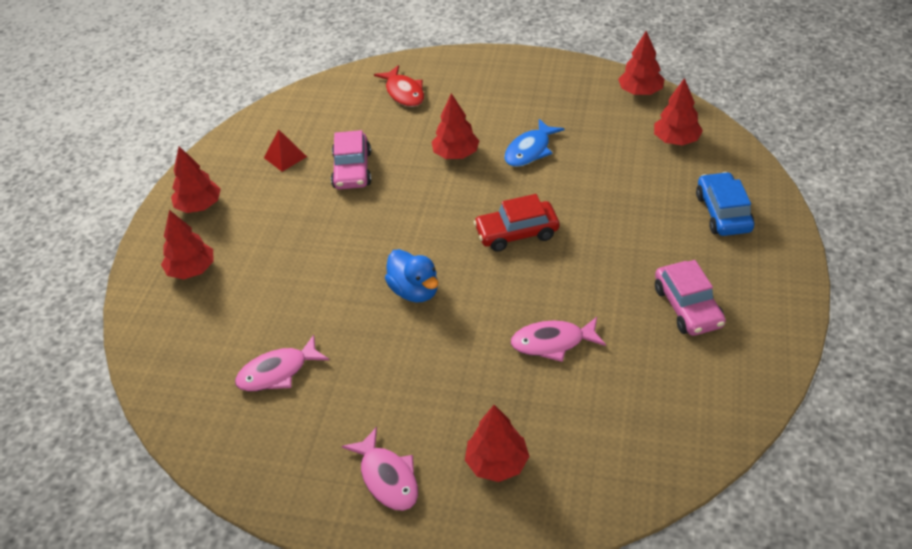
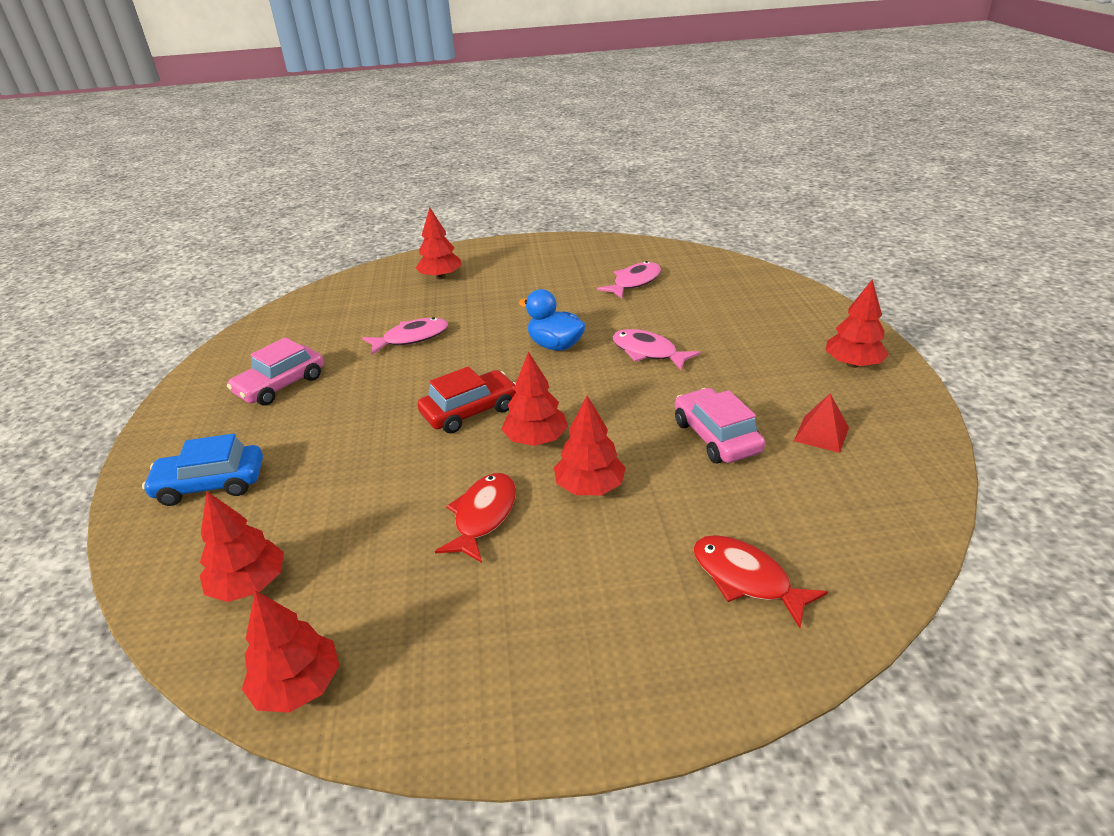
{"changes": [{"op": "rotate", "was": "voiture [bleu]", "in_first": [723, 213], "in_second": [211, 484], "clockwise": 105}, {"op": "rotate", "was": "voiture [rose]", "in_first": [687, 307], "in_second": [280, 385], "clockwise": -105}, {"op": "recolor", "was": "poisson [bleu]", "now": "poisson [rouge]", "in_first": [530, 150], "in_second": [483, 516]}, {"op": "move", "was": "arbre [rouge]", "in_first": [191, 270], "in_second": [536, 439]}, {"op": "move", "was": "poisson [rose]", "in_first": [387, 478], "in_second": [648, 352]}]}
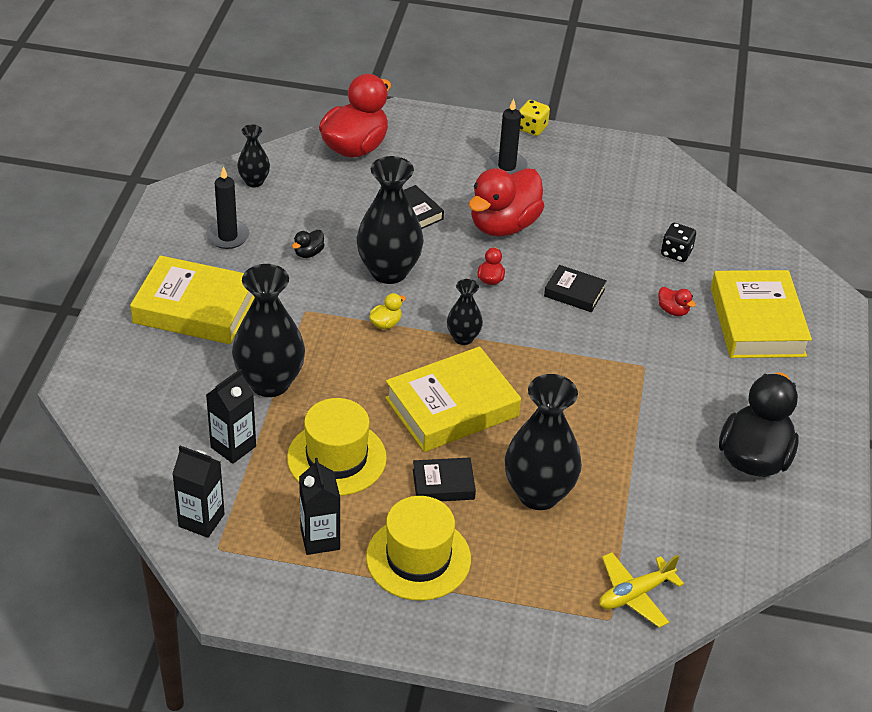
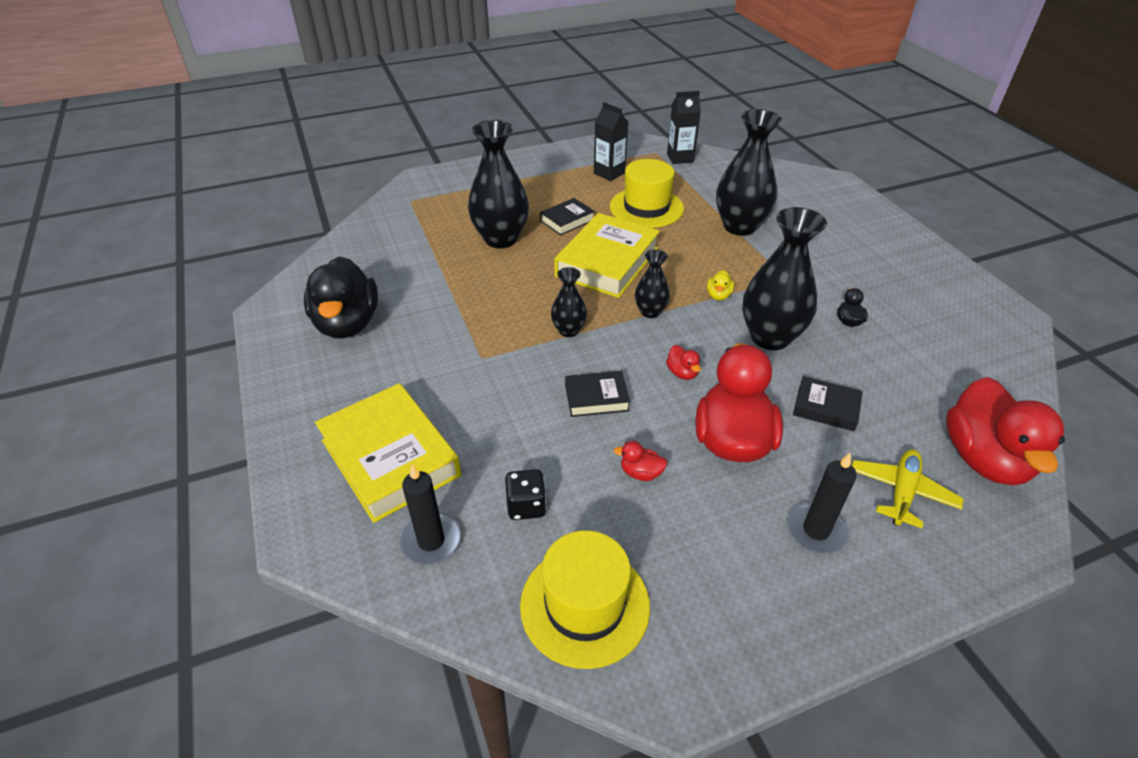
{"changes": [{"op": "move", "was": "bougie [noir]", "in_first": [227, 236], "in_second": [431, 541]}, {"op": "move", "was": "chapeau [jaune]", "in_first": [418, 558], "in_second": [585, 605]}, {"op": "move", "was": "vase [noir]", "in_first": [254, 181], "in_second": [568, 330]}, {"op": "move", "was": "canard [rouge]", "in_first": [673, 311], "in_second": [640, 473]}, {"op": "move", "was": "avion [jaune]", "in_first": [635, 594], "in_second": [901, 492]}, {"op": "delete", "was": "livre [jaune]", "in_first": [195, 308]}, {"op": "delete", "was": "brique de lait [noir]", "in_first": [233, 447]}, {"op": "delete", "was": "dé [jaune]", "in_first": [532, 128]}]}
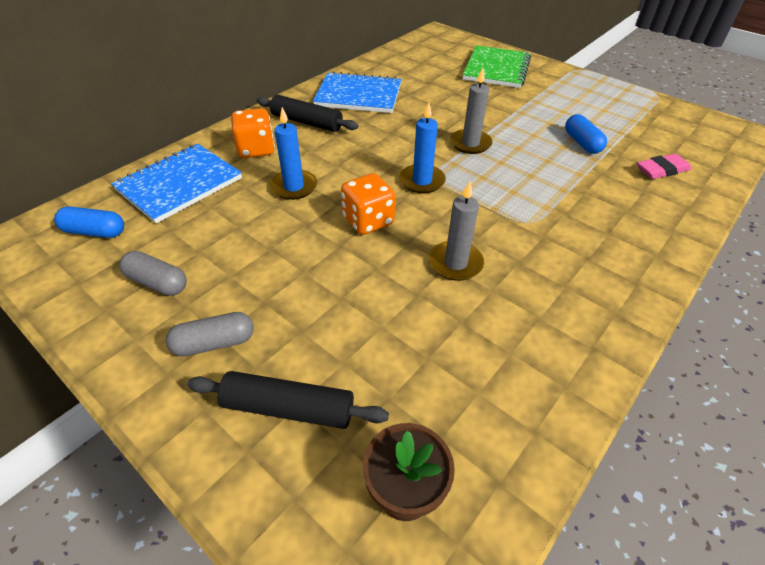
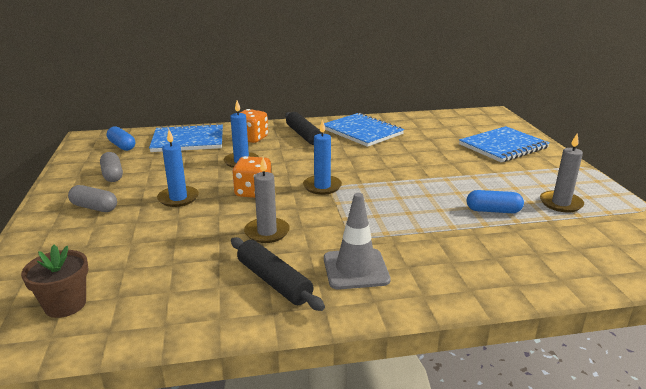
{"changes": [{"op": "insert", "now": "bougie [bleu]", "in_second": [178, 198]}, {"op": "move", "was": "rouleau à pâtisserie [noir]", "in_first": [288, 408], "in_second": [274, 281]}, {"op": "insert", "now": "cône de chantier [gris]", "in_second": [355, 269]}, {"op": "recolor", "was": "carnet [vert]", "now": "carnet [bleu]", "in_first": [496, 69], "in_second": [503, 146]}, {"op": "rotate", "was": "gélule [bleu]", "in_first": [582, 143], "in_second": [493, 211], "clockwise": 75}, {"op": "move", "was": "bougie [gris]", "in_first": [470, 143], "in_second": [560, 203]}, {"op": "delete", "was": "gomme [rose]", "in_first": [661, 170]}]}
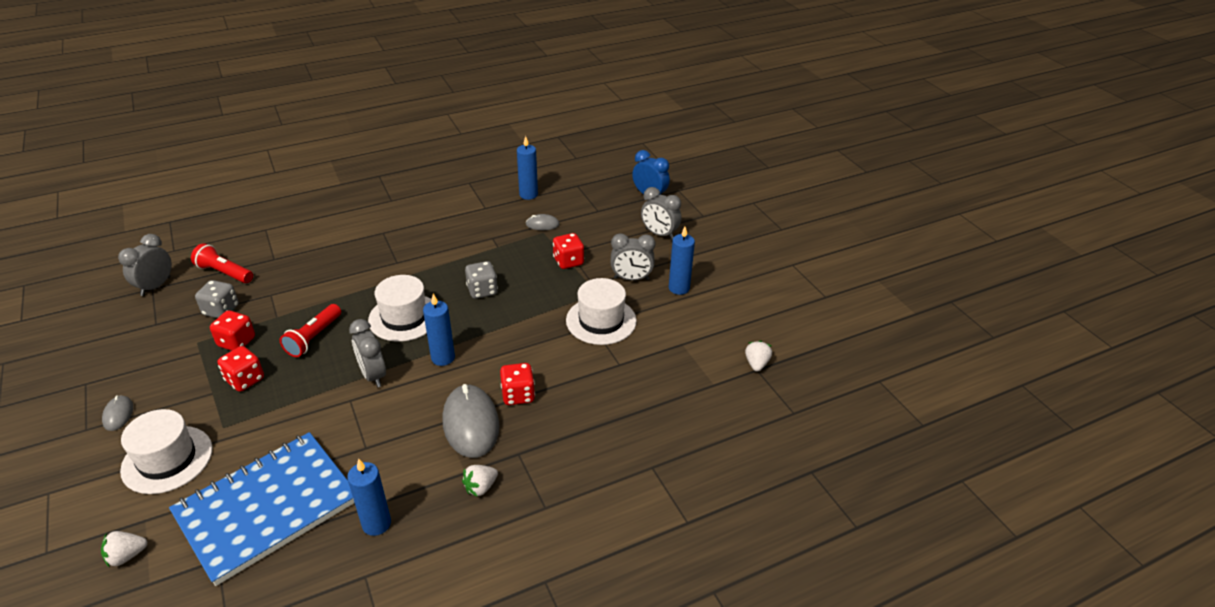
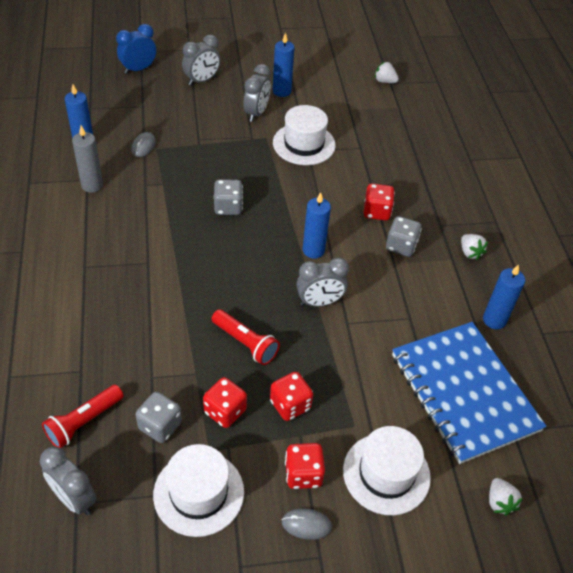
{"changes": [{"op": "insert", "now": "bougie [gris]", "in_second": [92, 185]}, {"op": "move", "was": "chapeau [blanc]", "in_first": [404, 317], "in_second": [198, 493]}, {"op": "move", "was": "dé [rouge]", "in_first": [568, 261], "in_second": [303, 474]}, {"op": "replace", "was": "souris [gris]", "now": "dé [gris]", "in_first": [471, 423], "in_second": [401, 246]}]}
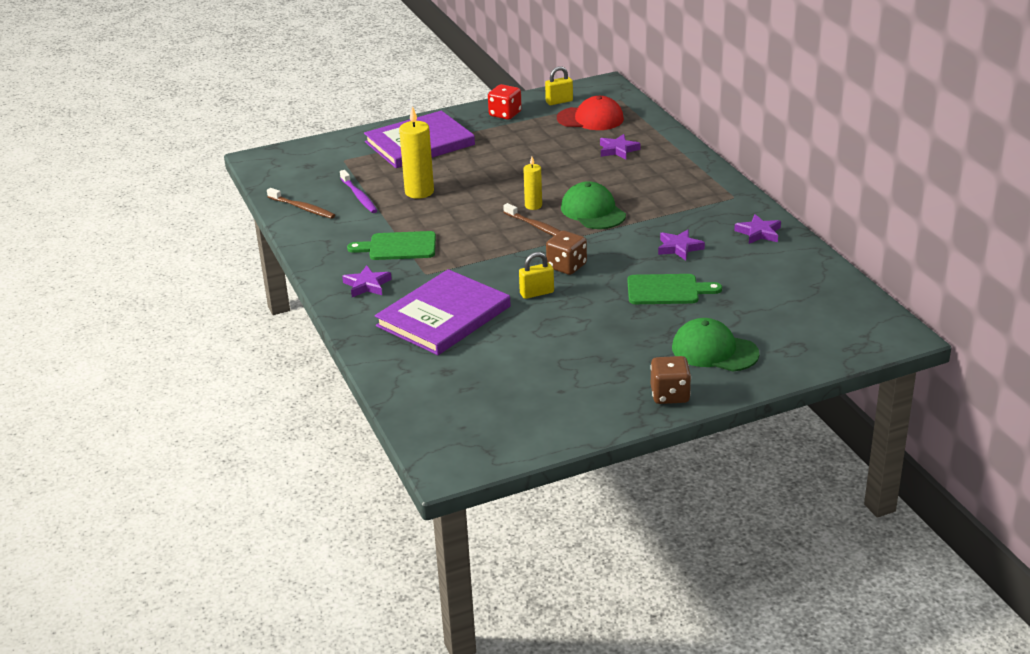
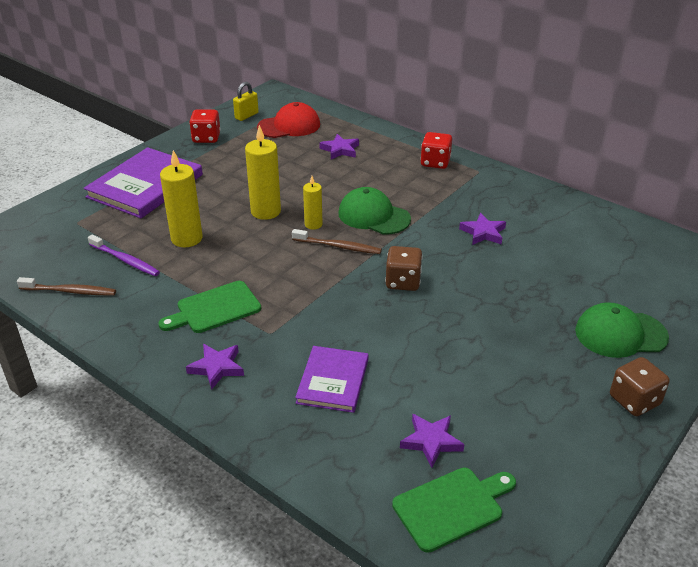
{"changes": [{"op": "insert", "now": "bougie [jaune]", "in_second": [265, 211]}, {"op": "resize", "was": "livre [violet]", "in_first": [444, 316], "in_second": [333, 381], "ratio": 0.6}, {"op": "move", "was": "planche à découper [vert]", "in_first": [667, 290], "in_second": [452, 507]}, {"op": "move", "was": "étoile [violet]", "in_first": [759, 233], "in_second": [431, 441]}, {"op": "insert", "now": "dé [rouge]", "in_second": [435, 162]}, {"op": "delete", "was": "cadenas [jaune]", "in_first": [537, 293]}]}
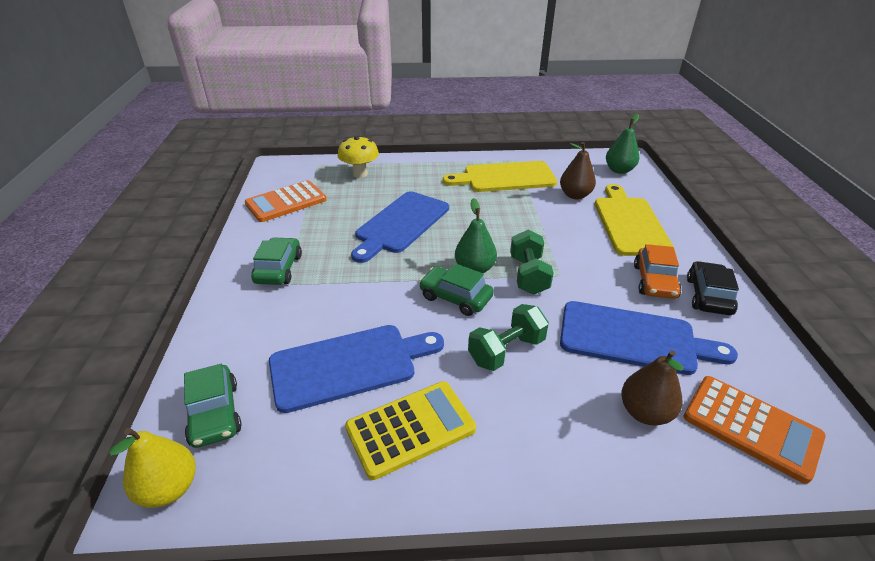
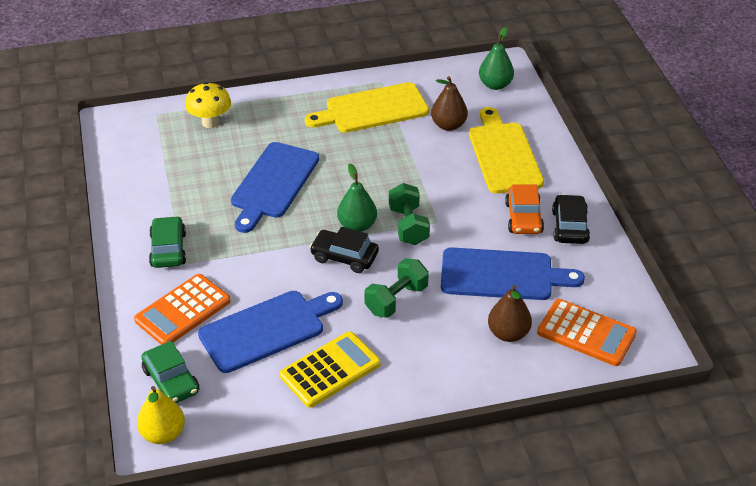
{"changes": [{"op": "move", "was": "calculatrice [orange]", "in_first": [286, 202], "in_second": [183, 311]}, {"op": "recolor", "was": "voiture [vert]", "now": "voiture [noir]", "in_first": [455, 297], "in_second": [344, 257]}]}
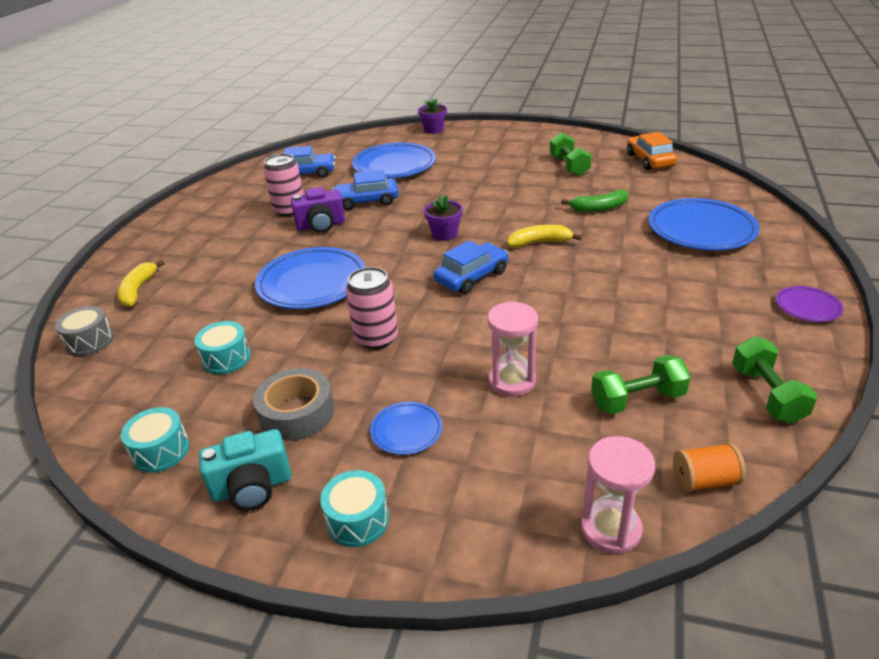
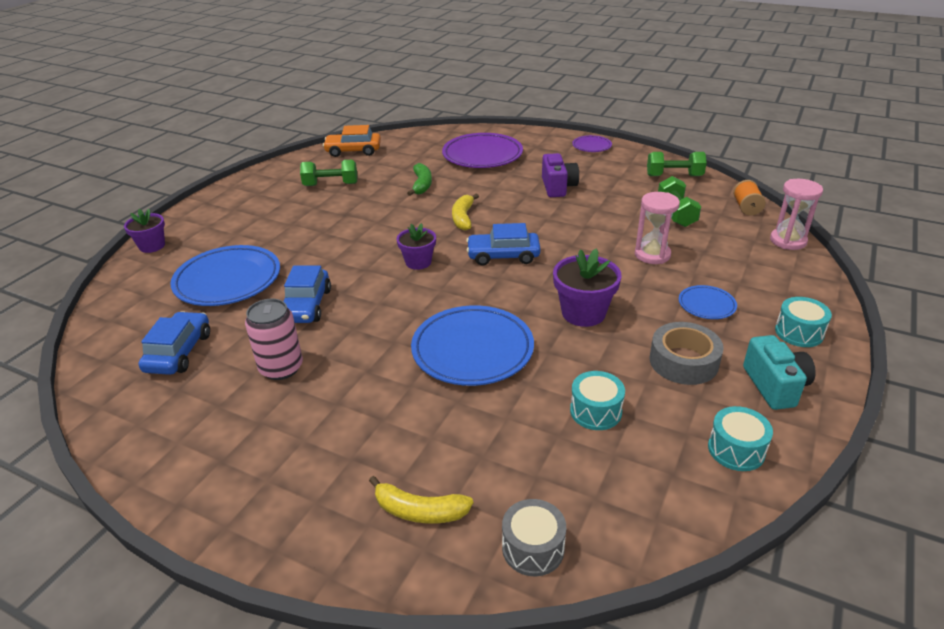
{"changes": [{"op": "recolor", "was": "assiette [bleu]", "now": "assiette [violet]", "in_first": [701, 230], "in_second": [482, 155]}, {"op": "rotate", "was": "voiture [bleu]", "in_first": [472, 277], "in_second": [503, 256], "clockwise": -60}, {"op": "move", "was": "appareil photo [violet]", "in_first": [321, 225], "in_second": [558, 187]}, {"op": "replace", "was": "canette [rose]", "now": "pot de fleurs [violet]", "in_first": [376, 338], "in_second": [583, 313]}]}
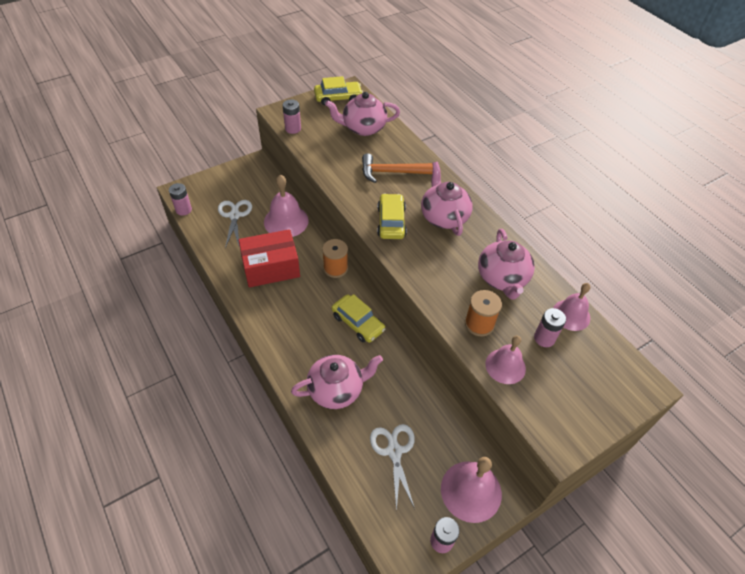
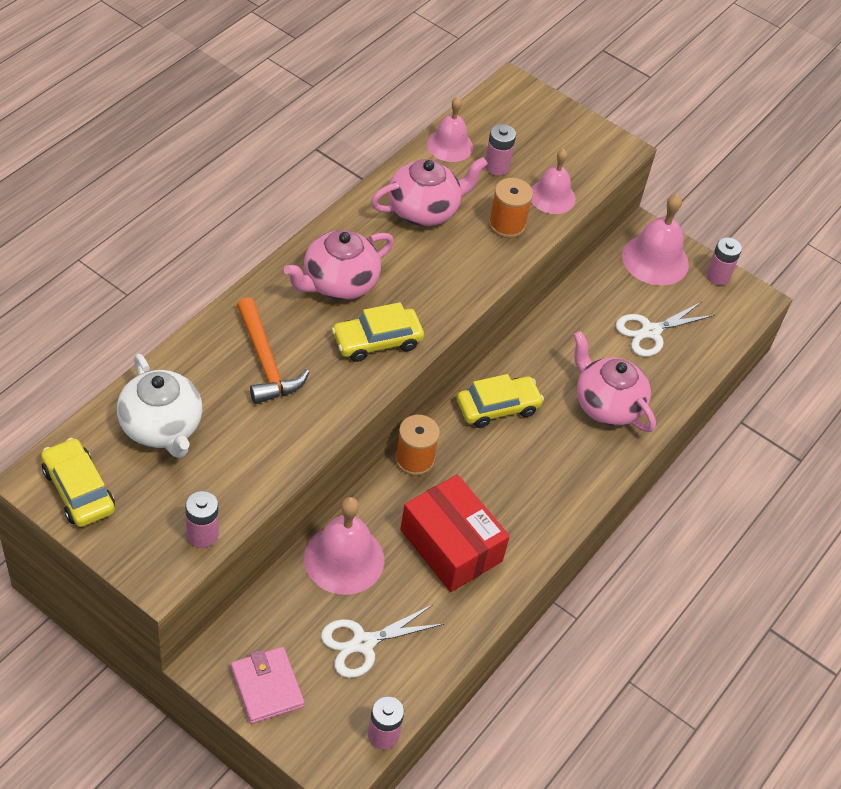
{"changes": [{"op": "recolor", "was": "théière [rose]", "now": "théière [blanc]", "in_first": [363, 128], "in_second": [161, 427]}, {"op": "insert", "now": "portefeuille [rose]", "in_second": [267, 687]}, {"op": "rotate", "was": "voiture [jaune]", "in_first": [358, 323], "in_second": [497, 407], "clockwise": 45}]}
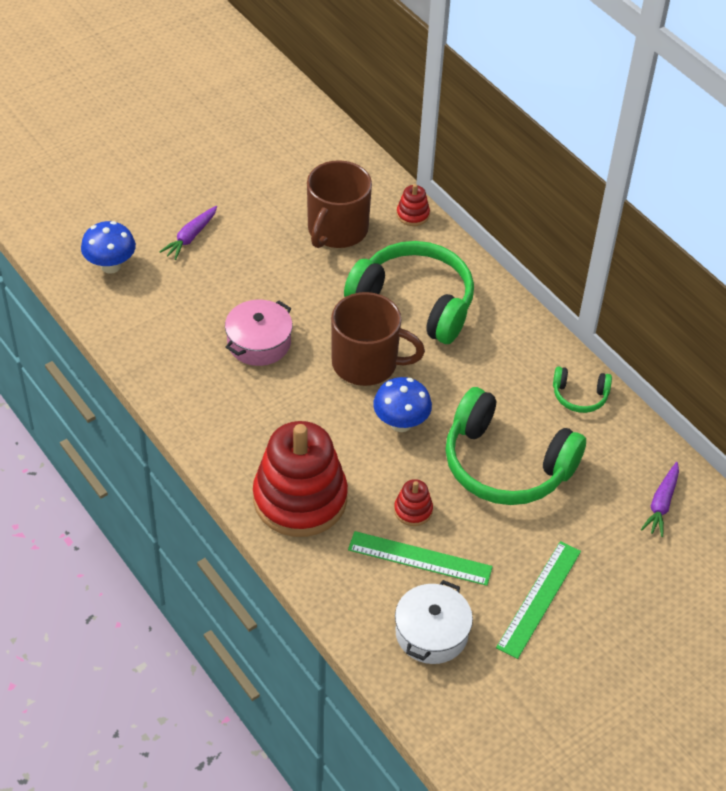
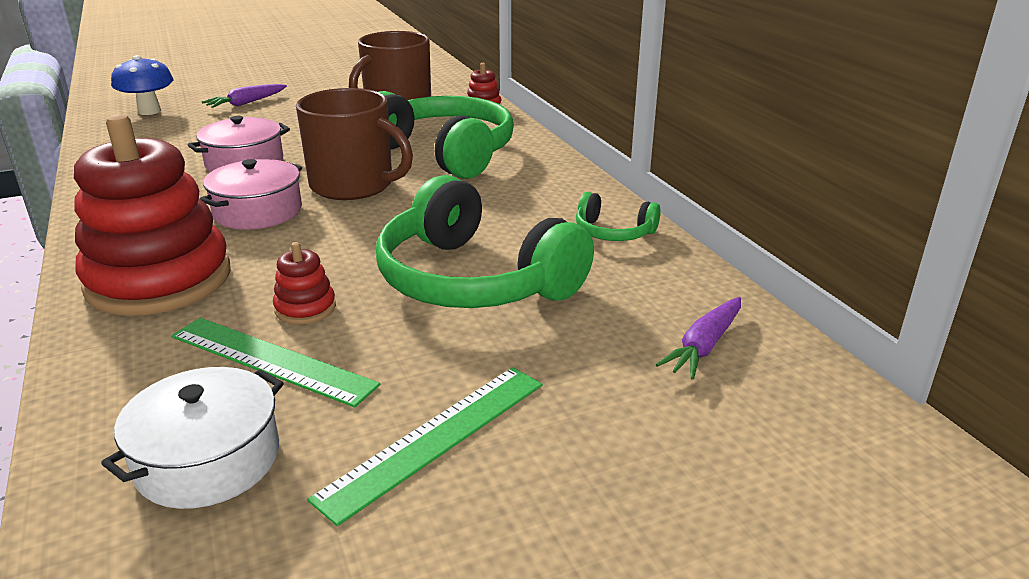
{"changes": [{"op": "insert", "now": "marmite [rose]", "in_second": [258, 211]}, {"op": "delete", "was": "champignon [bleu]", "in_first": [401, 423]}]}
